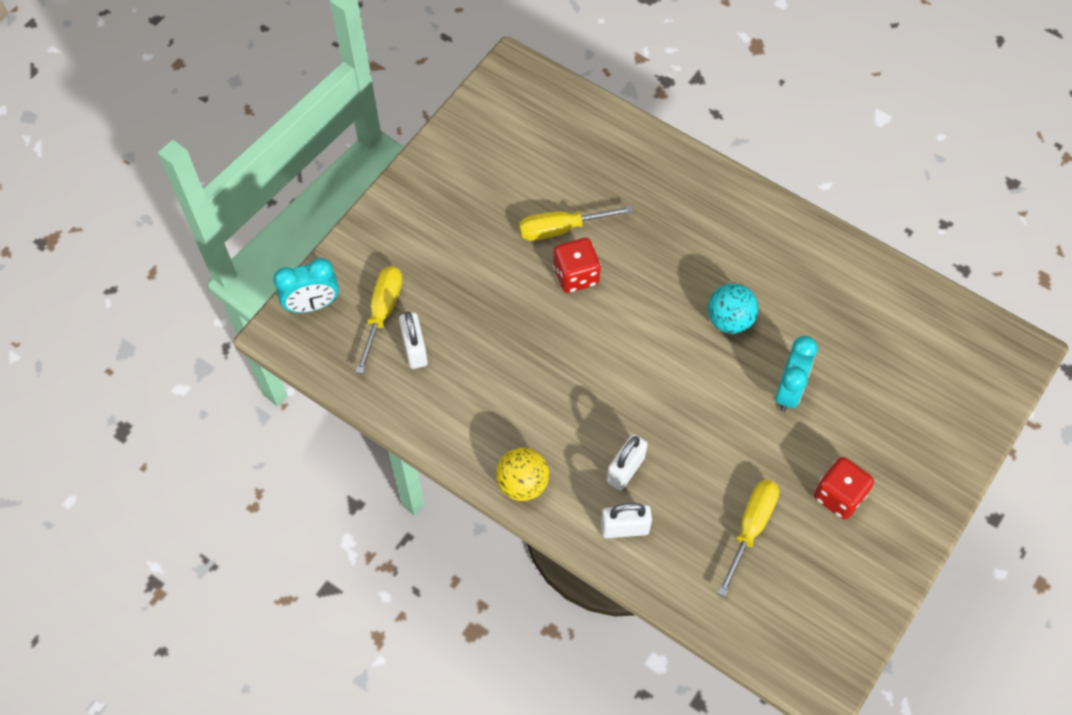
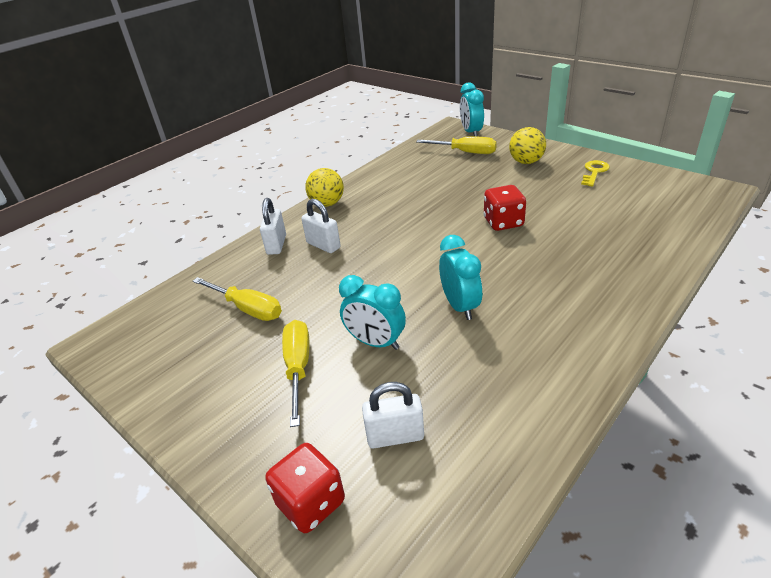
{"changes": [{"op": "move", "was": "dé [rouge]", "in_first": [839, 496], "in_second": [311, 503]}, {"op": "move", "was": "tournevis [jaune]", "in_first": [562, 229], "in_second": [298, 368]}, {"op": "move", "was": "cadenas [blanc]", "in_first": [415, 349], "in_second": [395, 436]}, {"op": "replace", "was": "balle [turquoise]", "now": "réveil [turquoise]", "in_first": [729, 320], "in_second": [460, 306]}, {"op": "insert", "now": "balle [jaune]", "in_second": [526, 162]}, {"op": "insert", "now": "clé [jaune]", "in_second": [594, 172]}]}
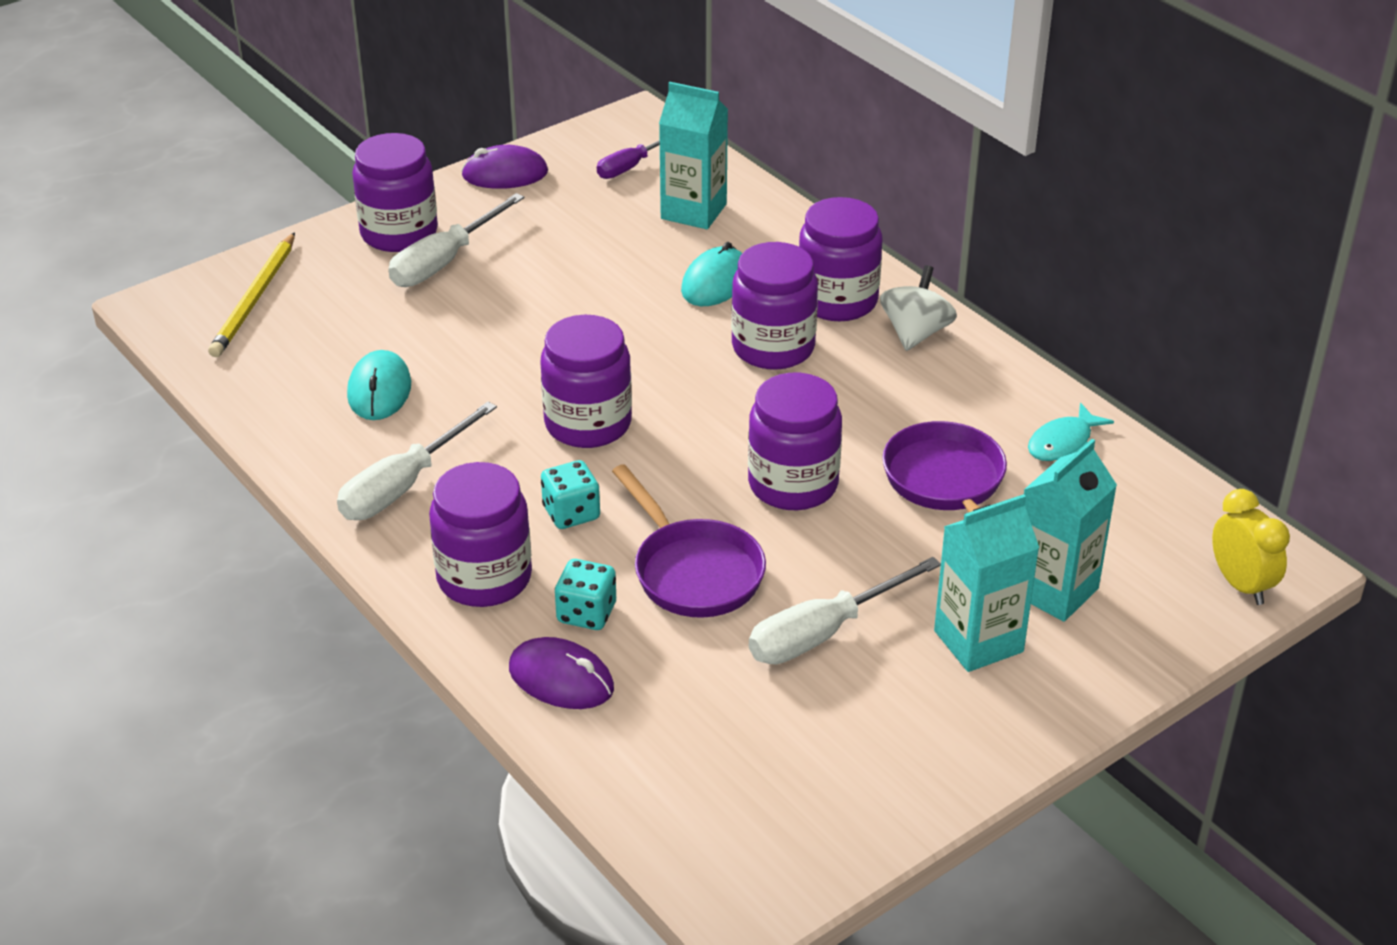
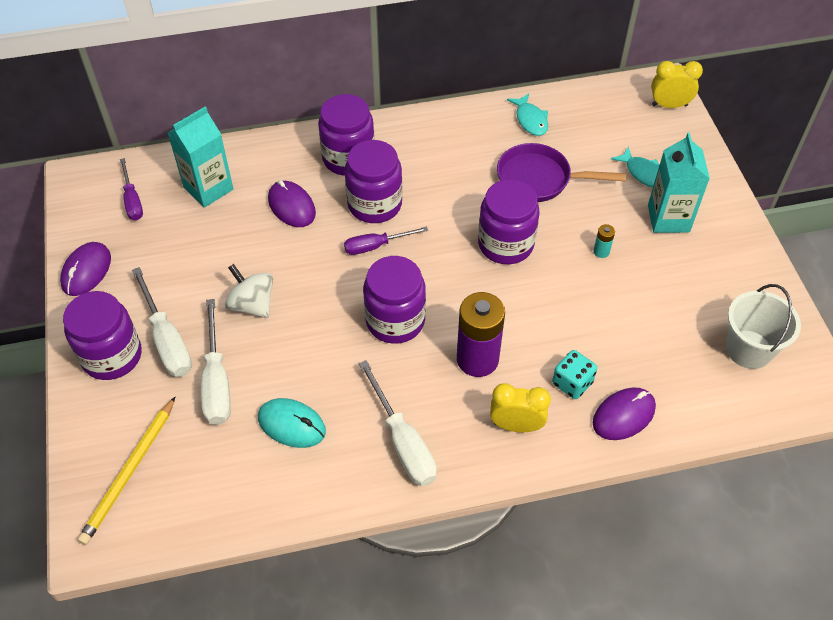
{"changes": [{"op": "rotate", "was": "crayon [jaune]", "in_first": [255, 299], "in_second": [129, 472], "clockwise": 75}, {"op": "move", "was": "tournevis [blanc]", "in_first": [823, 633], "in_second": [216, 381]}, {"op": "move", "was": "toupie [blanc]", "in_first": [915, 333], "in_second": [252, 304]}, {"op": "recolor", "was": "souris [turquoise]", "now": "souris [violet]", "in_first": [715, 282], "in_second": [292, 206]}, {"op": "insert", "now": "tournevis [violet]", "in_second": [376, 246]}, {"op": "replace", "was": "dé [turquoise]", "now": "pile [violet]", "in_first": [571, 513], "in_second": [477, 359]}, {"op": "replace", "was": "bocal [violet]", "now": "réveil [jaune]", "in_first": [484, 578], "in_second": [516, 425]}, {"op": "insert", "now": "pile [turquoise]", "in_second": [601, 251]}, {"op": "replace", "was": "brique de lait [turquoise]", "now": "poisson [turquoise]", "in_first": [1054, 591], "in_second": [643, 173]}, {"op": "insert", "now": "seau [blanc]", "in_second": [748, 349]}, {"op": "delete", "was": "poêle [violet]", "in_first": [693, 571]}]}
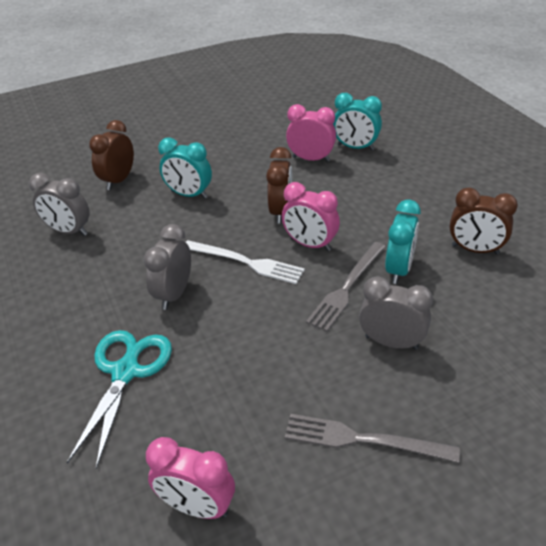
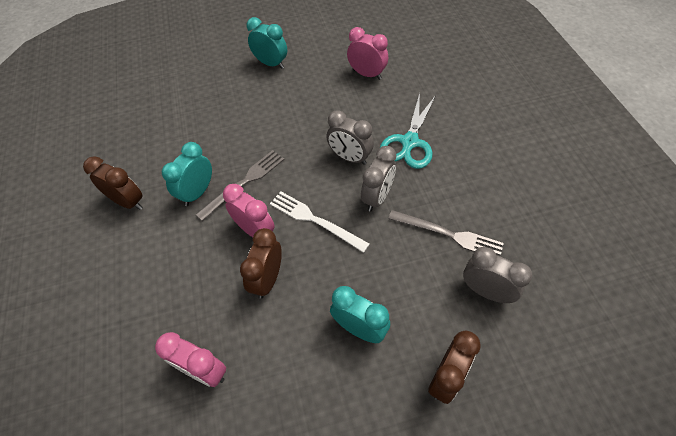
{"changes": [{"op": "move", "was": "réveil [turquoise]", "in_first": [355, 147], "in_second": [271, 64]}, {"op": "move", "was": "réveil [gris]", "in_first": [391, 342], "in_second": [350, 158]}, {"op": "move", "was": "fourchette [gris]", "in_first": [363, 439], "in_second": [448, 235]}]}
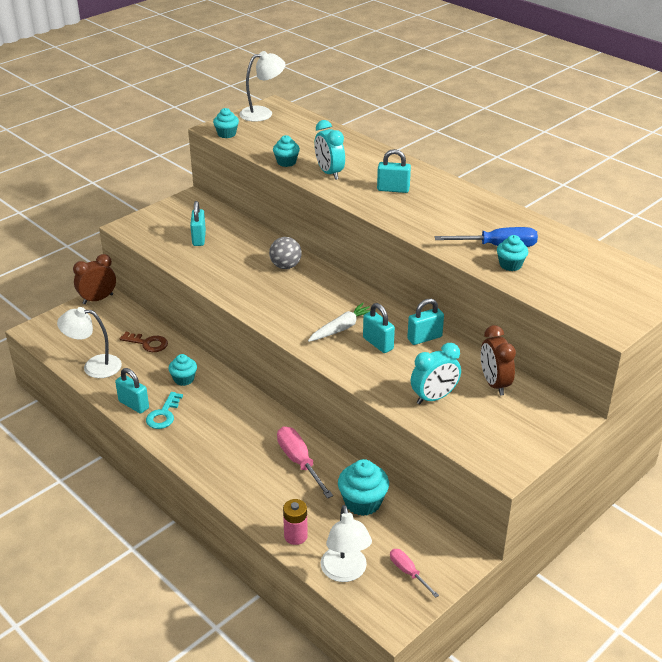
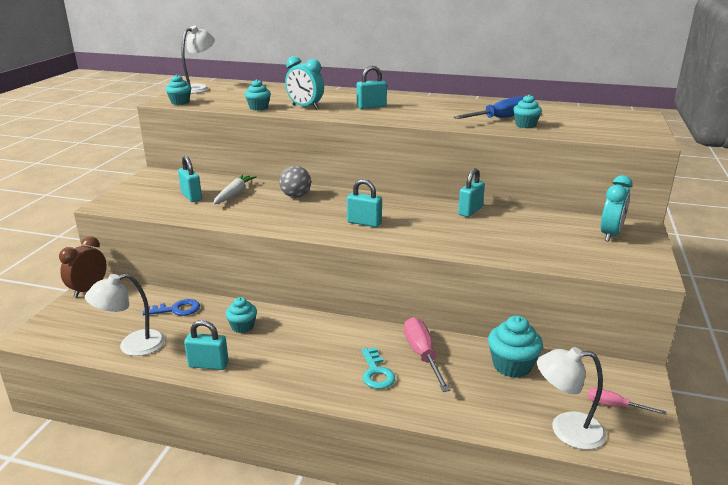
{"changes": [{"op": "recolor", "was": "clé [marron]", "now": "clé [bleu]", "in_first": [148, 343], "in_second": [176, 309]}, {"op": "move", "was": "carotte [blanc]", "in_first": [341, 328], "in_second": [234, 194]}, {"op": "move", "was": "cadenas [turquoise]", "in_first": [378, 343], "in_second": [364, 223]}, {"op": "move", "was": "clé [turquoise]", "in_first": [164, 414], "in_second": [376, 372]}, {"op": "rotate", "was": "tournevis [rose]", "in_first": [299, 462], "in_second": [422, 355], "clockwise": 45}, {"op": "rotate", "was": "lampe [blanc]", "in_first": [345, 572], "in_second": [566, 430], "clockwise": 135}, {"op": "move", "was": "réveil [turquoise]", "in_first": [434, 397], "in_second": [610, 234]}, {"op": "delete", "was": "pile [rose]", "in_first": [295, 536]}, {"op": "delete", "was": "réveil [marron]", "in_first": [494, 384]}]}
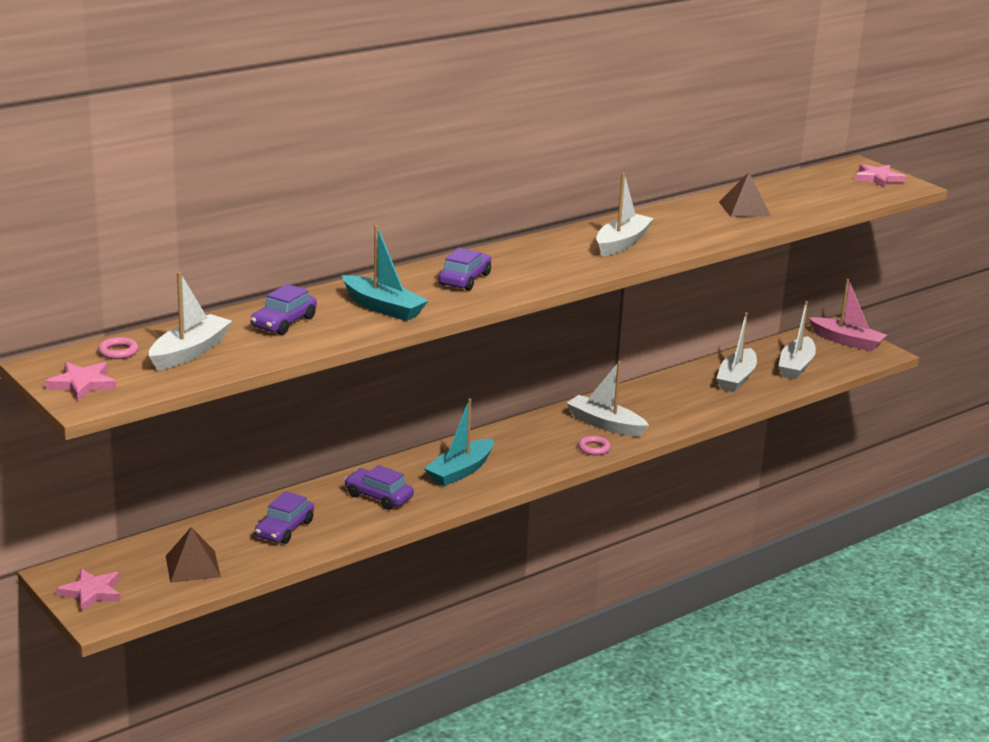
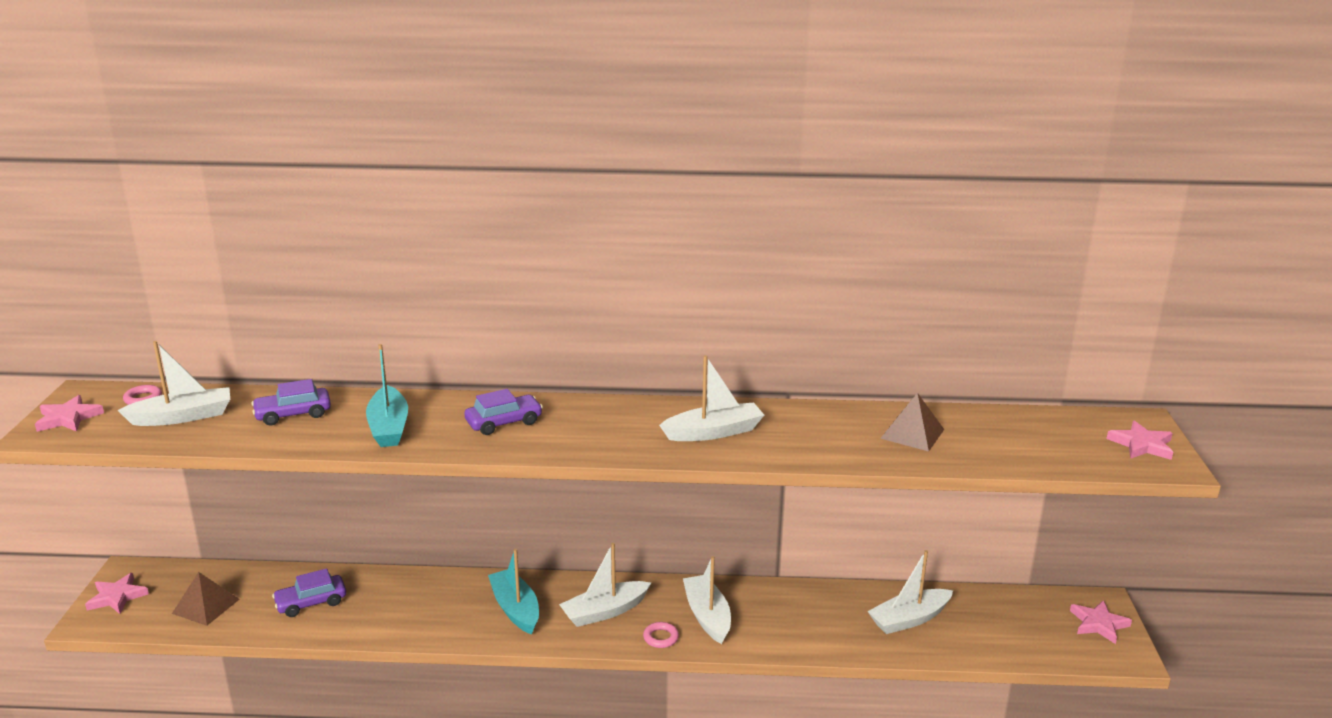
{"changes": [{"op": "rotate", "was": "bateau [turquoise]", "in_first": [460, 471], "in_second": [515, 609], "clockwise": 75}, {"op": "move", "was": "bateau [blanc]", "in_first": [796, 366], "in_second": [604, 612]}, {"op": "replace", "was": "bateau [rose]", "now": "étoile [rose]", "in_first": [847, 341], "in_second": [1098, 624]}, {"op": "delete", "was": "voiture [violet]", "in_first": [378, 496]}]}
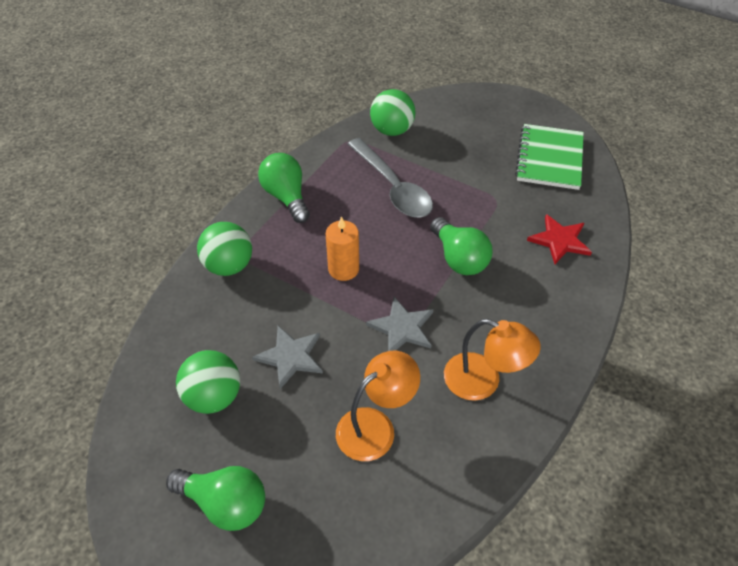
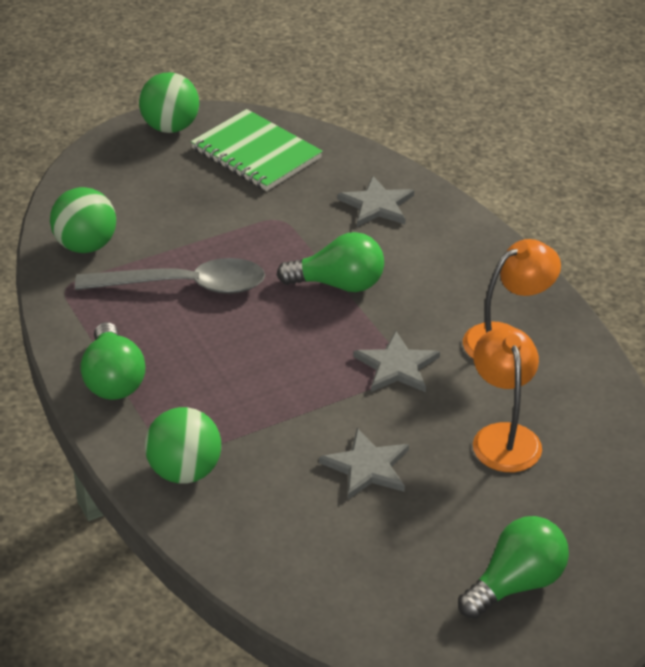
{"changes": [{"op": "rotate", "was": "ampoule [vert]", "in_first": [286, 197], "in_second": [113, 379], "clockwise": -105}, {"op": "move", "was": "balle [vert]", "in_first": [213, 397], "in_second": [170, 127]}, {"op": "recolor", "was": "étoile [rouge]", "now": "étoile [gris]", "in_first": [560, 240], "in_second": [377, 205]}, {"op": "delete", "was": "bougie [orange]", "in_first": [343, 269]}]}
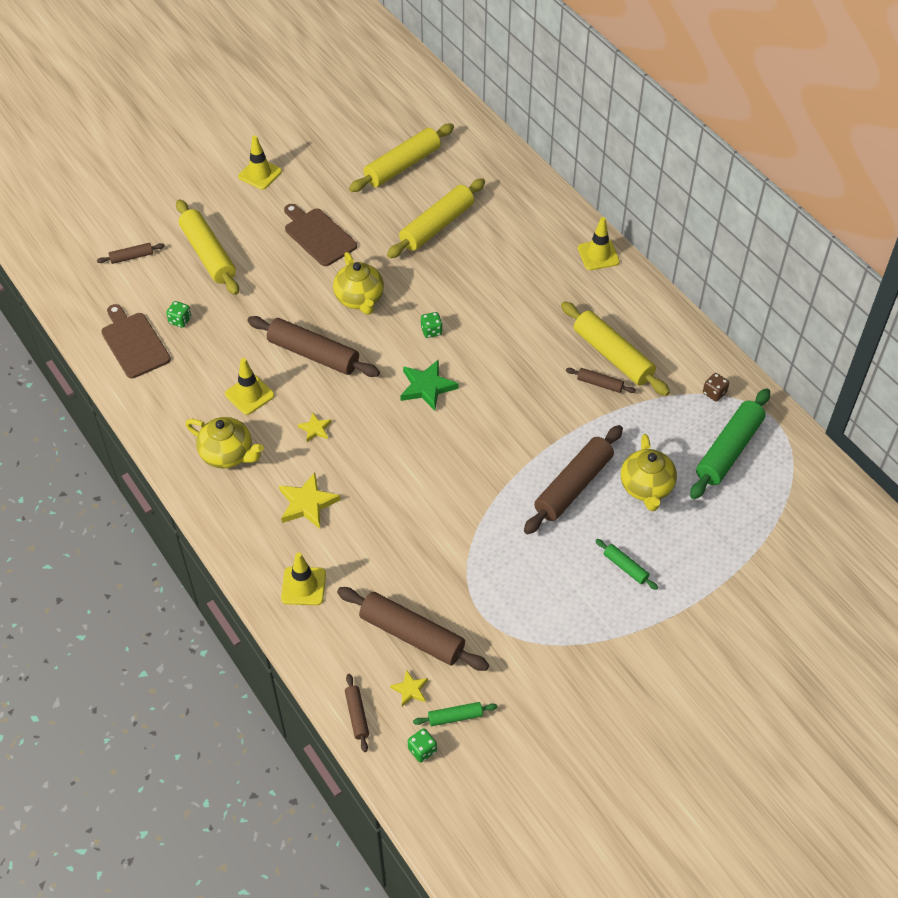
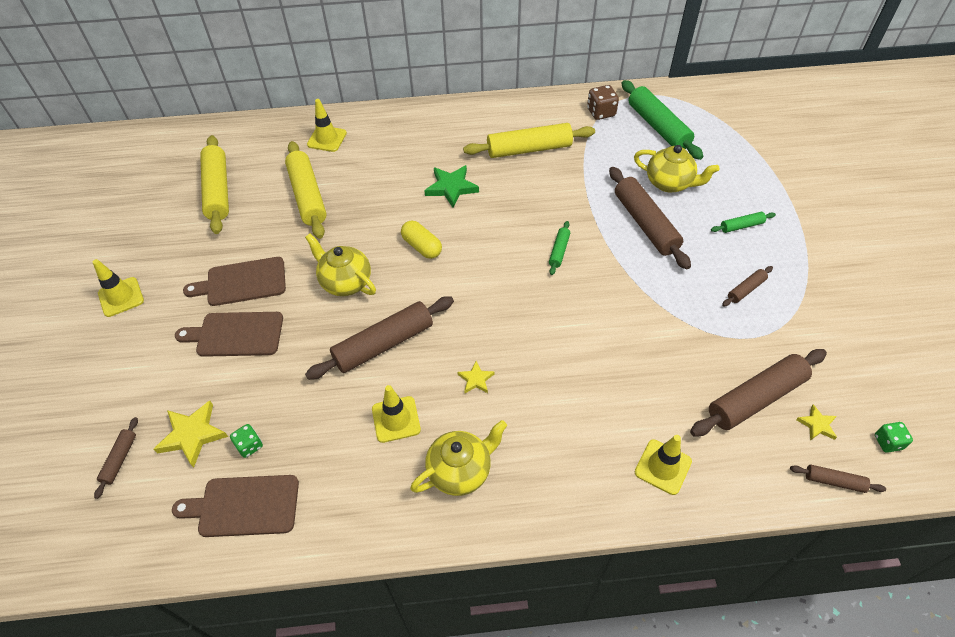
{"changes": [{"op": "move", "was": "étoile [jaune]", "in_first": [307, 503], "in_second": [192, 435]}, {"op": "insert", "now": "planche à découper [marron]", "in_second": [236, 334]}, {"op": "rotate", "was": "théière [jaune]", "in_first": [360, 299], "in_second": [345, 282], "clockwise": -150}, {"op": "move", "was": "cône de chantier [jaune]", "in_first": [598, 255], "in_second": [327, 139]}, {"op": "replace", "was": "dé [vert]", "now": "gélule [jaune]", "in_first": [431, 331], "in_second": [422, 247]}, {"op": "move", "was": "étoile [vert]", "in_first": [427, 387], "in_second": [451, 188]}, {"op": "move", "was": "rouleau à pâtisserie [vert]", "in_first": [455, 717], "in_second": [559, 251]}, {"op": "resize", "was": "dé [marron]", "in_first": [714, 393], "in_second": [601, 112], "ratio": 1.5}, {"op": "move", "was": "rouleau à pâtisserie [marron]", "in_first": [600, 384], "in_second": [746, 289]}, {"op": "delete", "was": "rouleau à pâtisserie [jaune]", "in_first": [208, 254]}]}
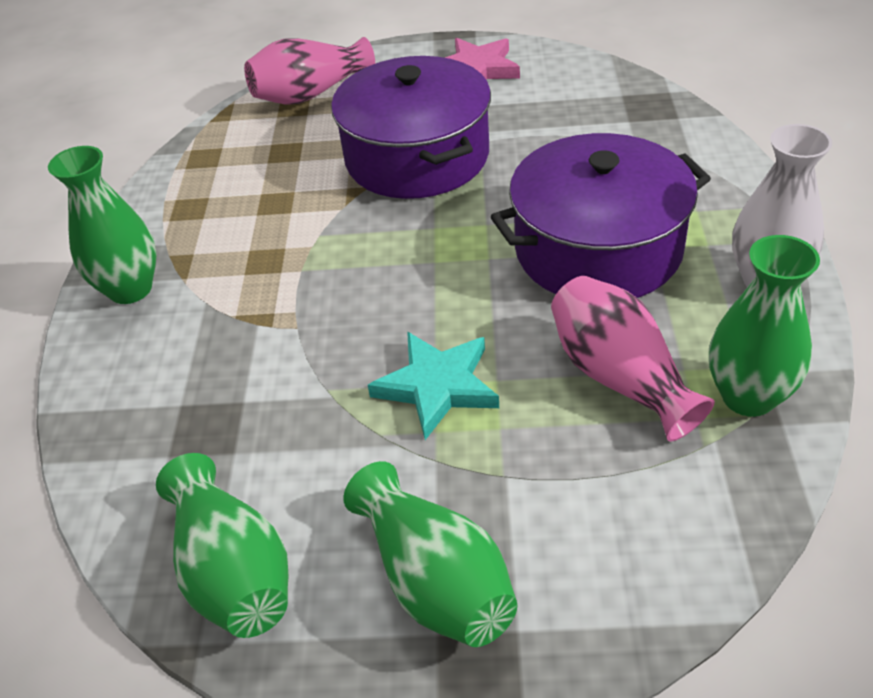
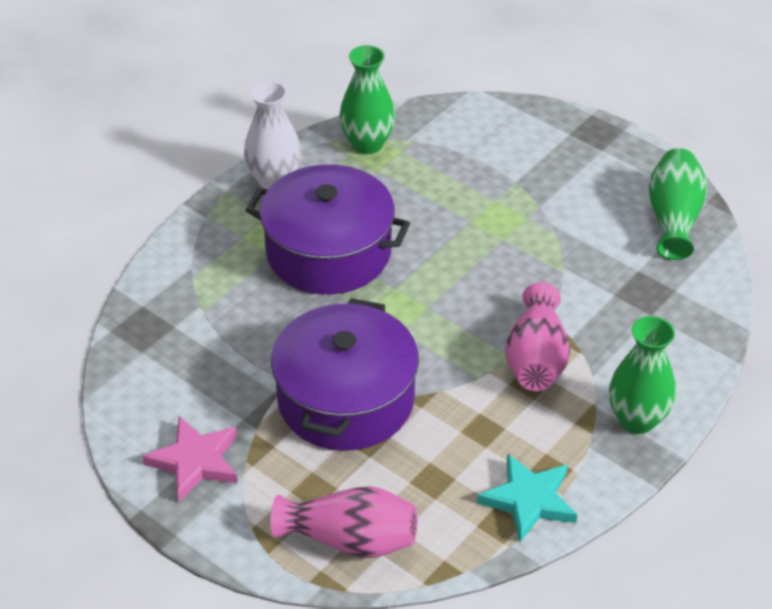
{"changes": [{"op": "move", "was": "étoile [turquoise]", "in_first": [437, 386], "in_second": [529, 500]}, {"op": "move", "was": "vase [rose]", "in_first": [620, 377], "in_second": [536, 359]}, {"op": "delete", "was": "vase [vert]", "in_first": [435, 580]}]}
